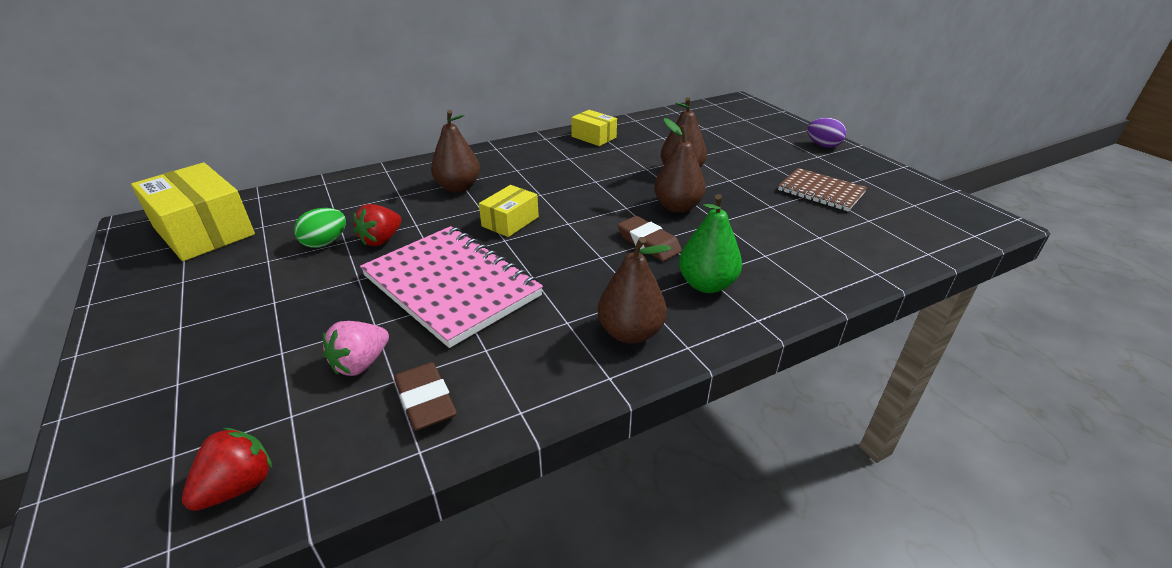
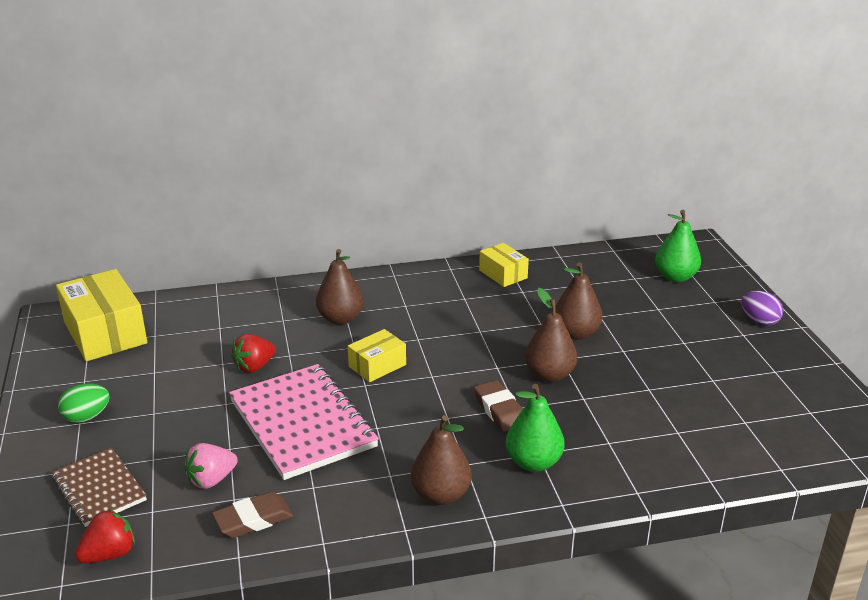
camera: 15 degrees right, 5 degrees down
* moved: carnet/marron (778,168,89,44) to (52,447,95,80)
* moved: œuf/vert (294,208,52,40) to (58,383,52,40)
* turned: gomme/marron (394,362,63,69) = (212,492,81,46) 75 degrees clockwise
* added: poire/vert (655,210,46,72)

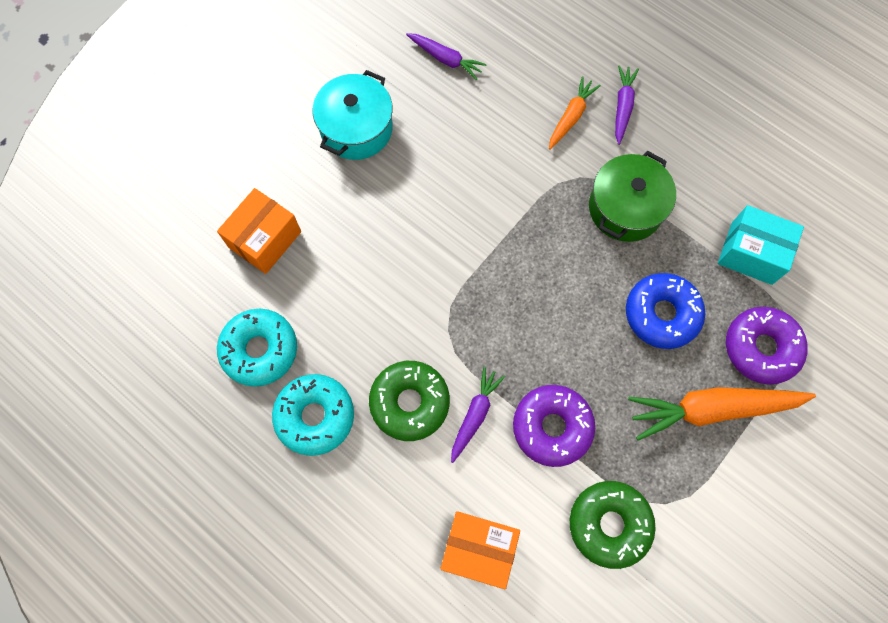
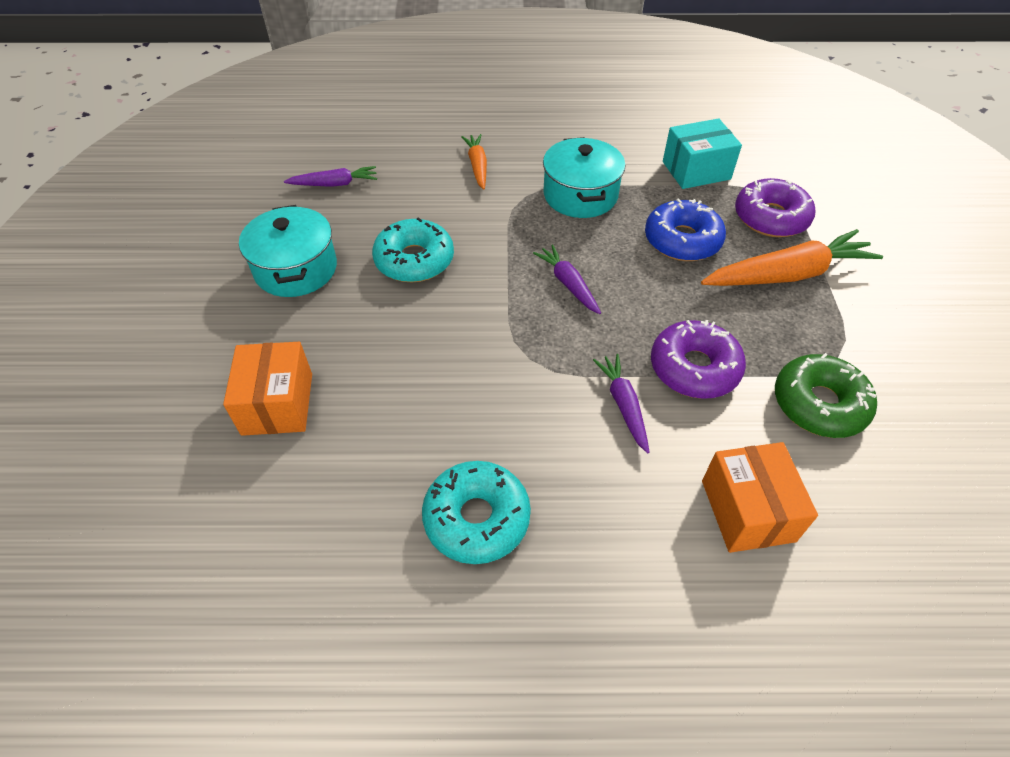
camera: 40 degrees left, 20 degrees down
* moved: beignet/turquoise (217,309,80,78) to (372,217,82,65)
* moved: carotte/violet (615,65,24,80) to (533,244,68,70)
* recoloured: marmite/vert (589,151,87,91) to marmite/turquoise (543,137,82,81)
* turned: carotte/orange (628,387,188,54) = (701,229,182,57) 150 degrees counterclockwise
* turned: boîte/orange (441,511,79,78) = (702,442,116,111) 75 degrees counterclockwise
* removed: beignet/vert (369,361,81,80)

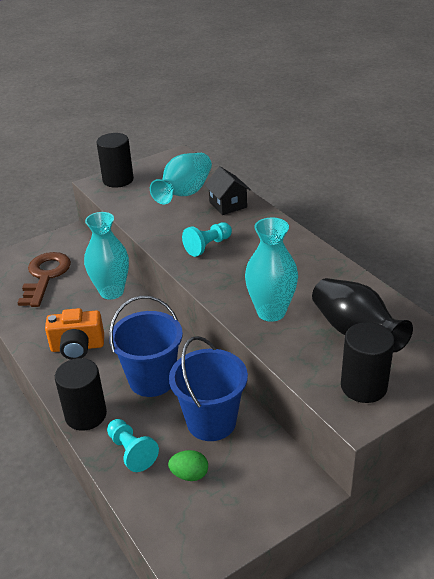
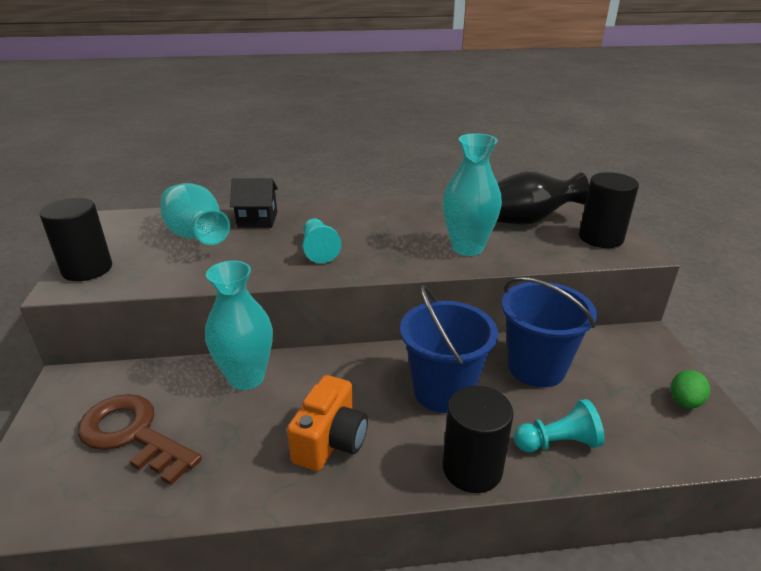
camera: 65 degrees left, 5 degrees down
* moved: œuf/vert (168,450,40,31) to (671,370,39,38)

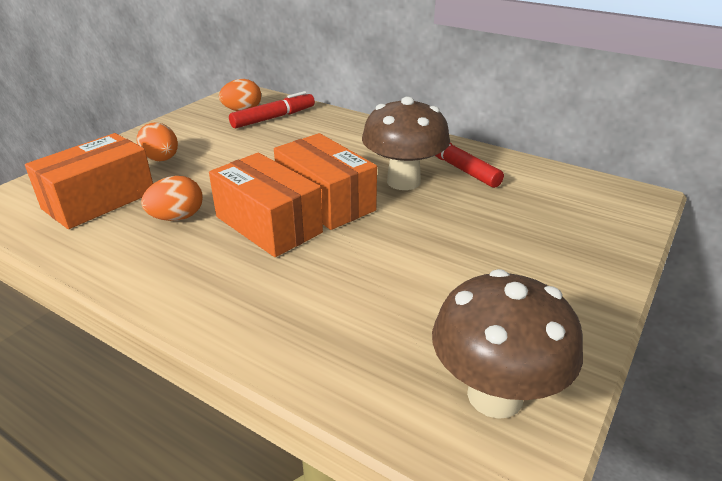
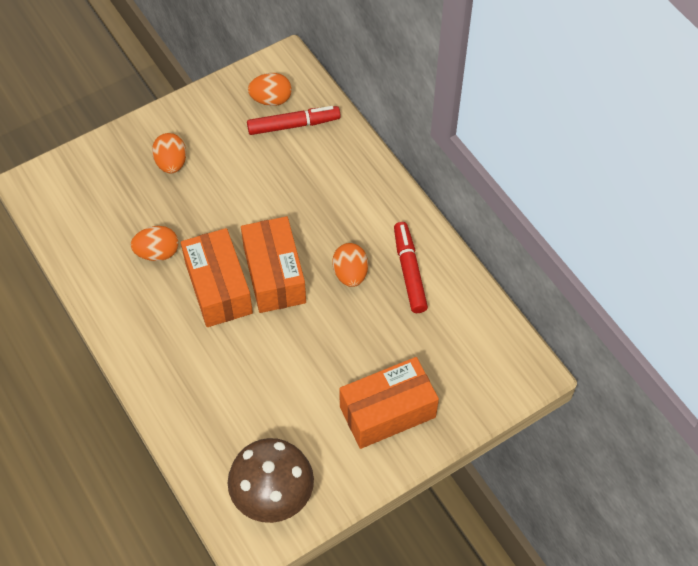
camera: 25 degrees right, 25 degrees up
* replaced: champignon/marron (362,96,88,94) to œuf/orange (332,243,36,44)
* moved: boîte/orange (25,133,128,96) to (339,357,100,92)

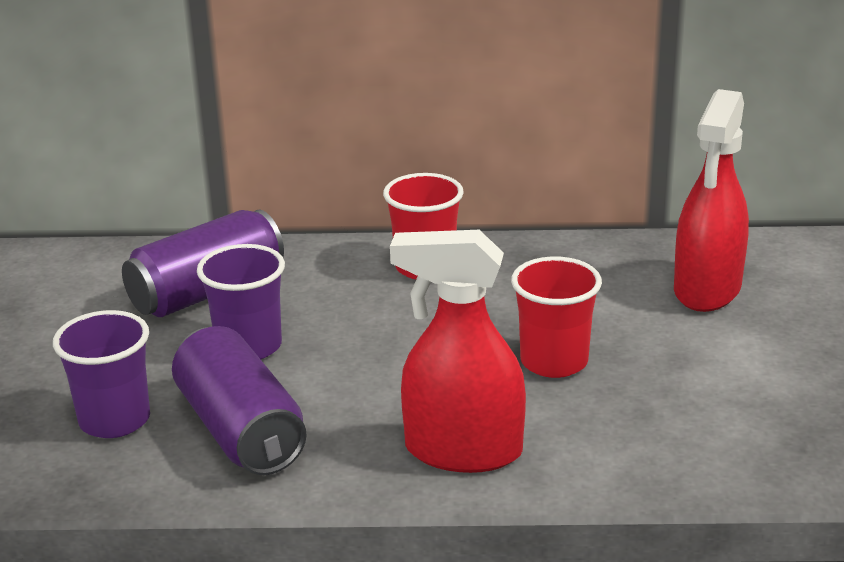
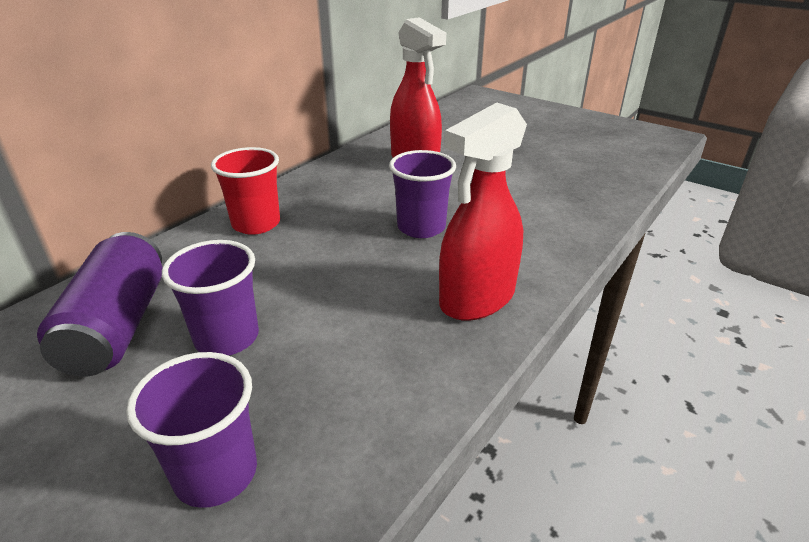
camera: 55 degrees left, 5 degrees up
* recoloured: gobelet/rouge (511,256,91,122) to gobelet/violet (389,150,67,88)
* removed: canette/violet (172,326,134,149)

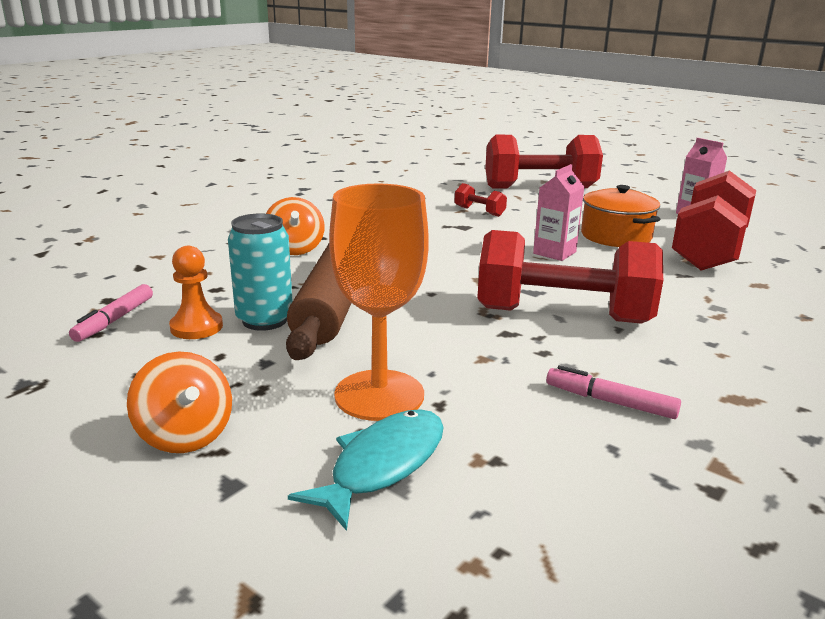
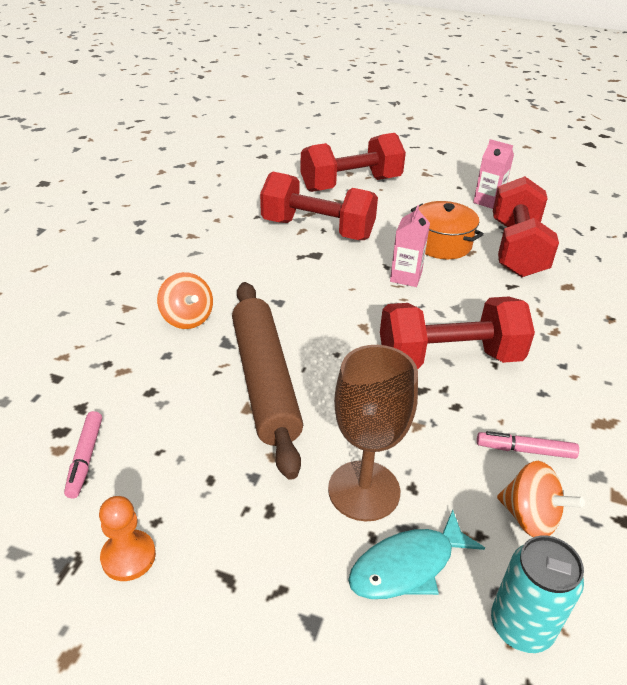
camera: 20 degrees left, 15 degrees up
* moved: pion/orange (169,246,54,93) to (99,496,57,85)
* resized: haltère/rouge (454,183,53,34) = (260,172,118,68) x2.37
* recoloured: verre à pied/orange (329,184,100,237) to verre à pied/marron (328,345,90,176)
* turned: poisson/turquoise (288,409,156,122) = (348,509,137,90) 135 degrees counterclockwise
* moved: canette/turquoise (228,213,65,118) to (491,535,93,118)
* moved: toupie/orange (127,351,105,102) to (497,461,88,76)

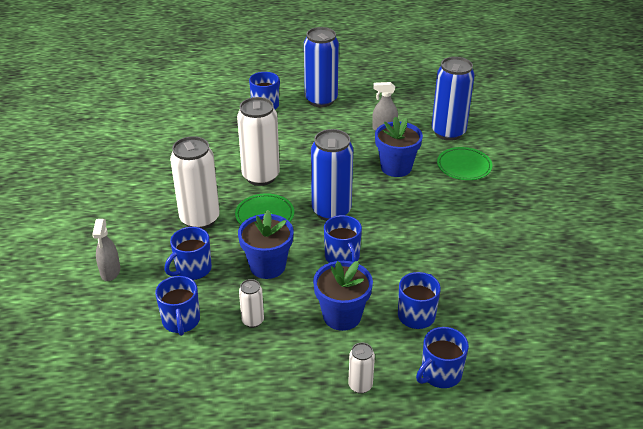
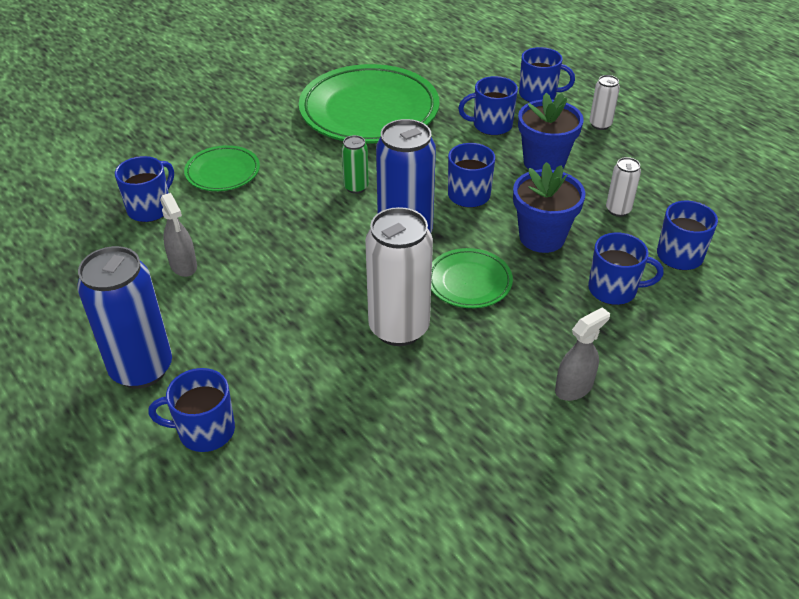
camera: 125 degrees left, 5 degrees up
* replaced: canette/bleu (432,57,43,84) to tasse/bleu (115,156,59,66)
* added: assiette/vert (299,64,140,79)
* added: canette/vert (341,135,28,59)
* moved: vaporisateur/gris (92,219,28,62) to (555,307,55,94)
* removed: canette/blanc (170,136,50,93)
* removed: pot de fleurs/bleu (375,116,48,61)

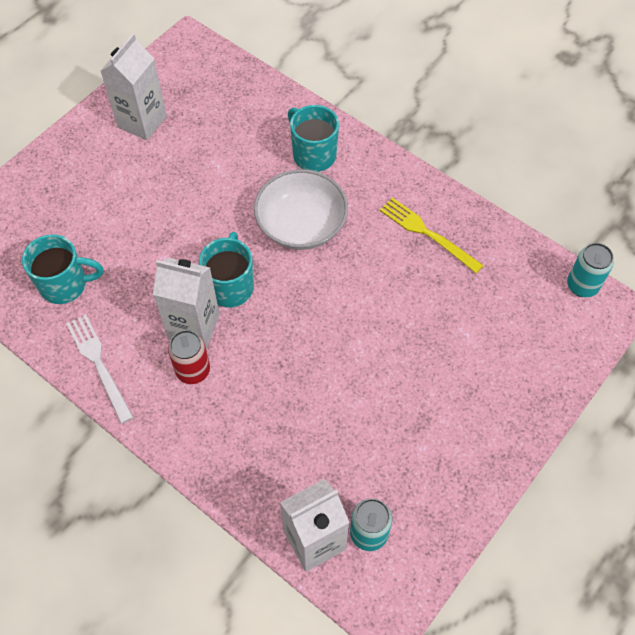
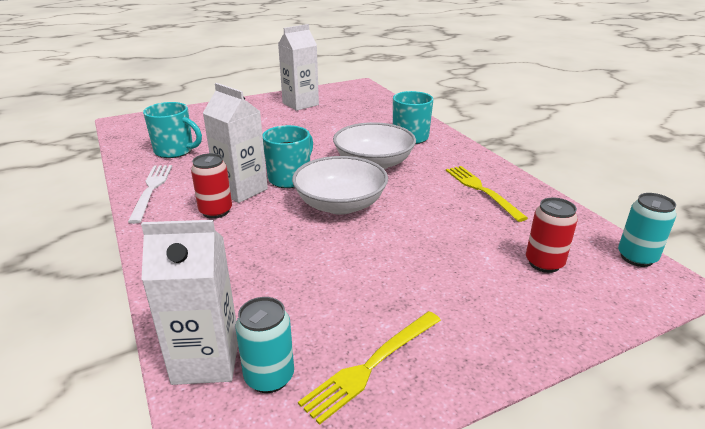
camera: 25 degrees right, 30 degrees down
* added: bol/blanc (292,156,96,59)
* added: fourchette/jaune (298,311,143,114)
* added: canette/rouge (526,197,52,76)

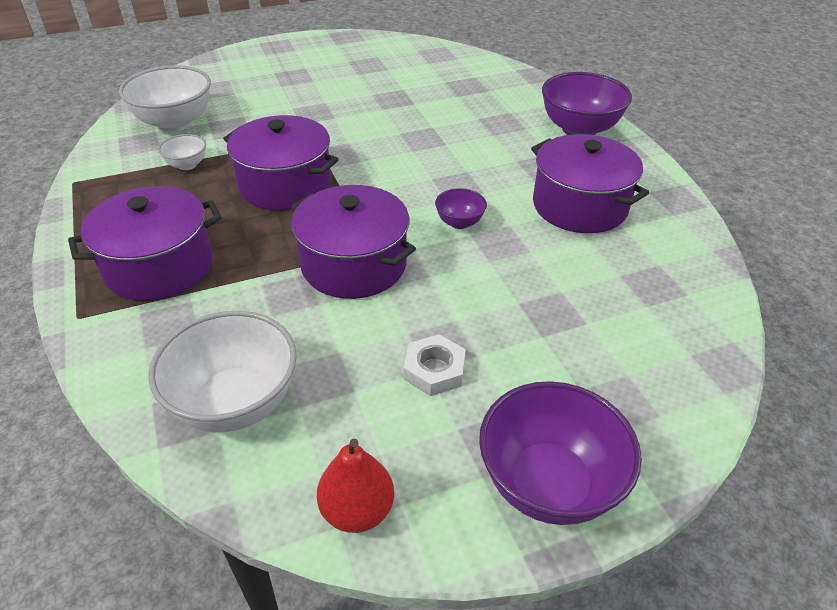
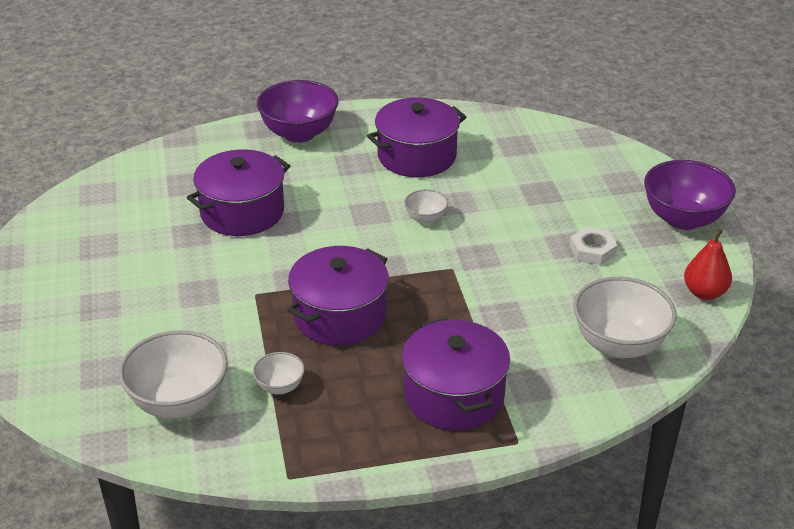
camera: 80 degrees left, 5 degrees down
* moved: marmite/violet (291,185,125,114) to (187,149,103,87)
* recoloured: bol/violet (435,188,52,41) to bol/blanc (404,189,44,35)

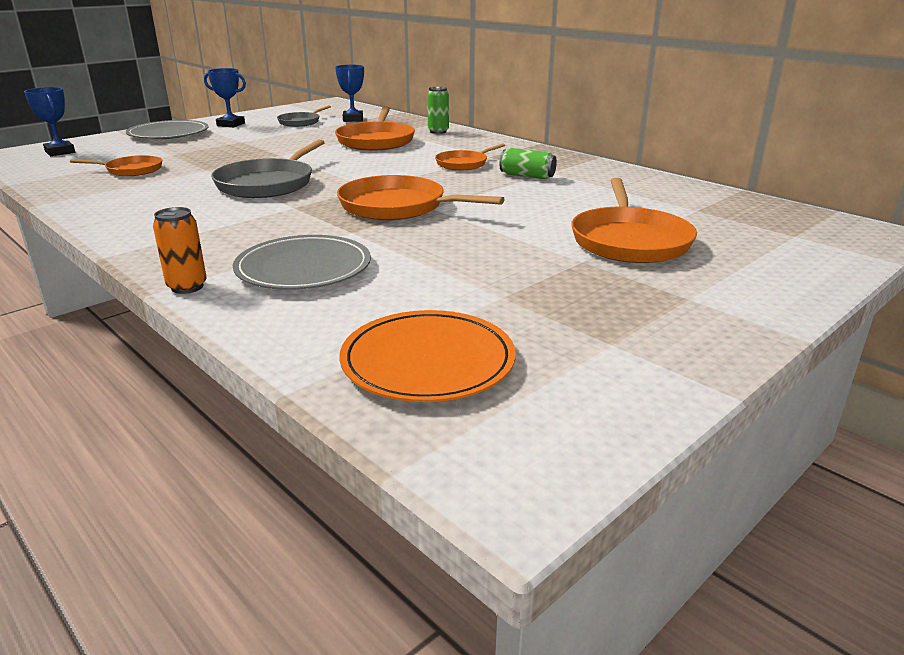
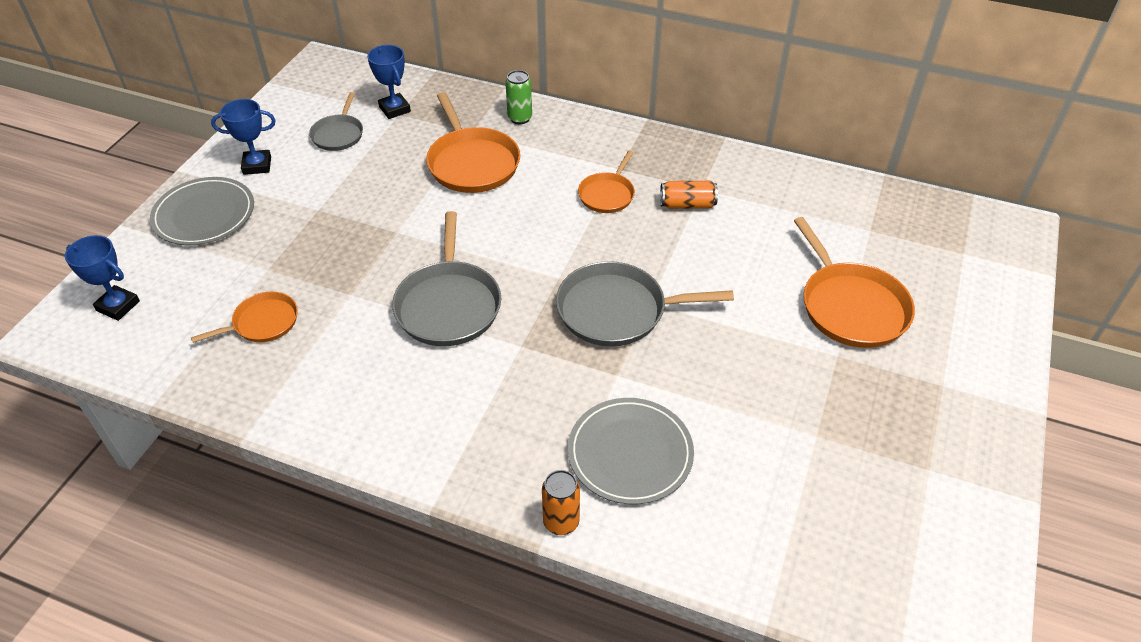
camera: 25 degrees left, 20 degrees up
* recoloured: poêle/orange (337,175,167,45) to poêle/gris (556,261,178,86)
* recoloured: canette/vert (499,148,58,31) to canette/orange (660,181,58,28)
* removed: assiette/orange (339,310,177,92)

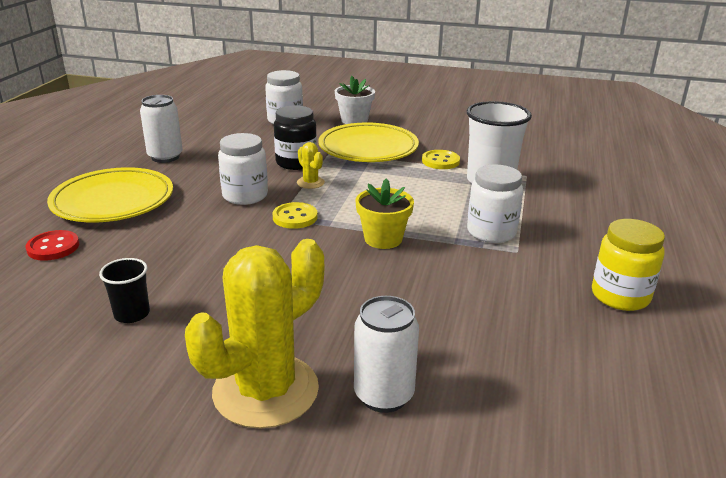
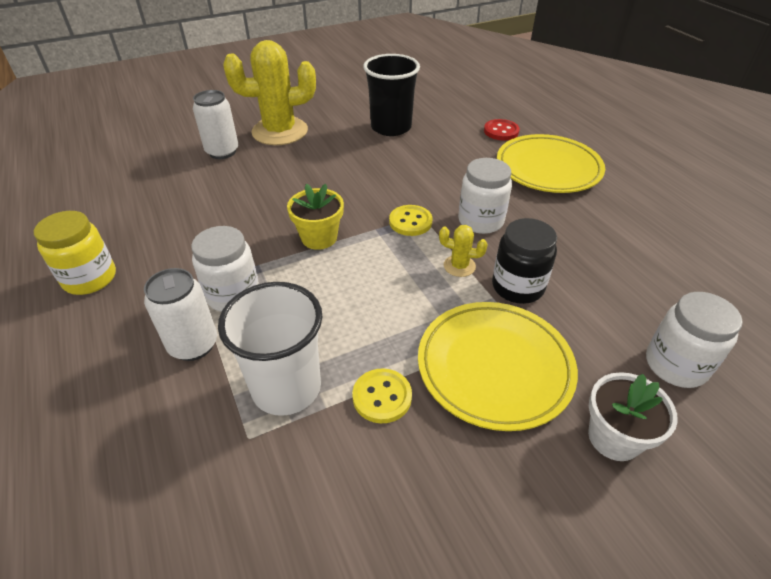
camera: 140 degrees right, 15 degrees up
* moved: canette/blanc (140,95,43,68) to (144,268,73,93)
* turned: cactus/jaune (185,239,139,190) = (223,40,93,105) 75 degrees clockwise
* resized: gobelet/noir (99,258,51,65) = (363,54,57,82) x1.94

